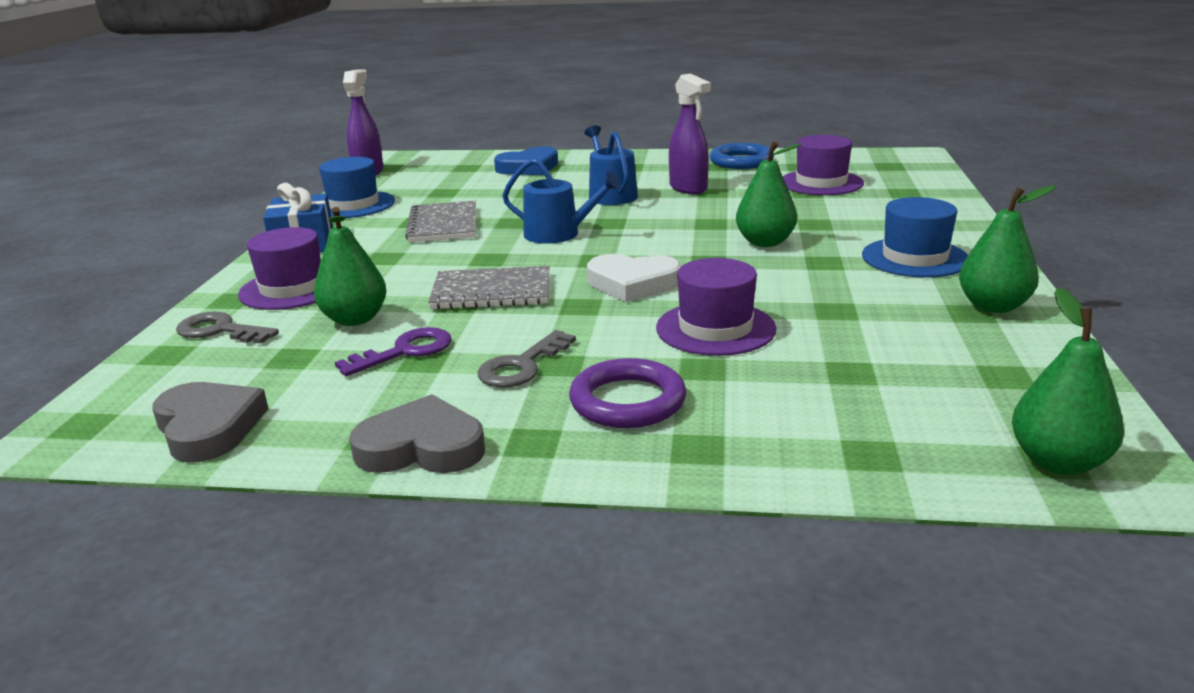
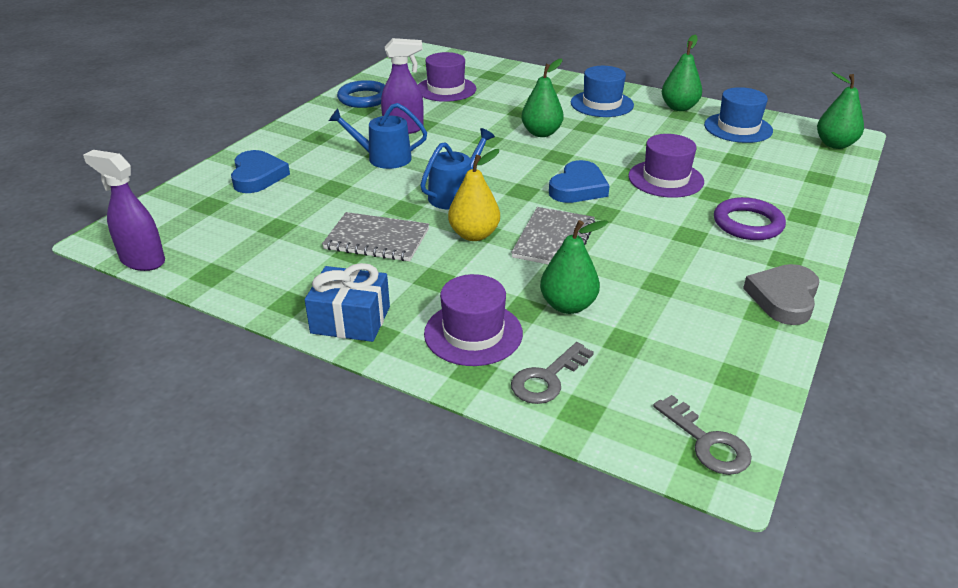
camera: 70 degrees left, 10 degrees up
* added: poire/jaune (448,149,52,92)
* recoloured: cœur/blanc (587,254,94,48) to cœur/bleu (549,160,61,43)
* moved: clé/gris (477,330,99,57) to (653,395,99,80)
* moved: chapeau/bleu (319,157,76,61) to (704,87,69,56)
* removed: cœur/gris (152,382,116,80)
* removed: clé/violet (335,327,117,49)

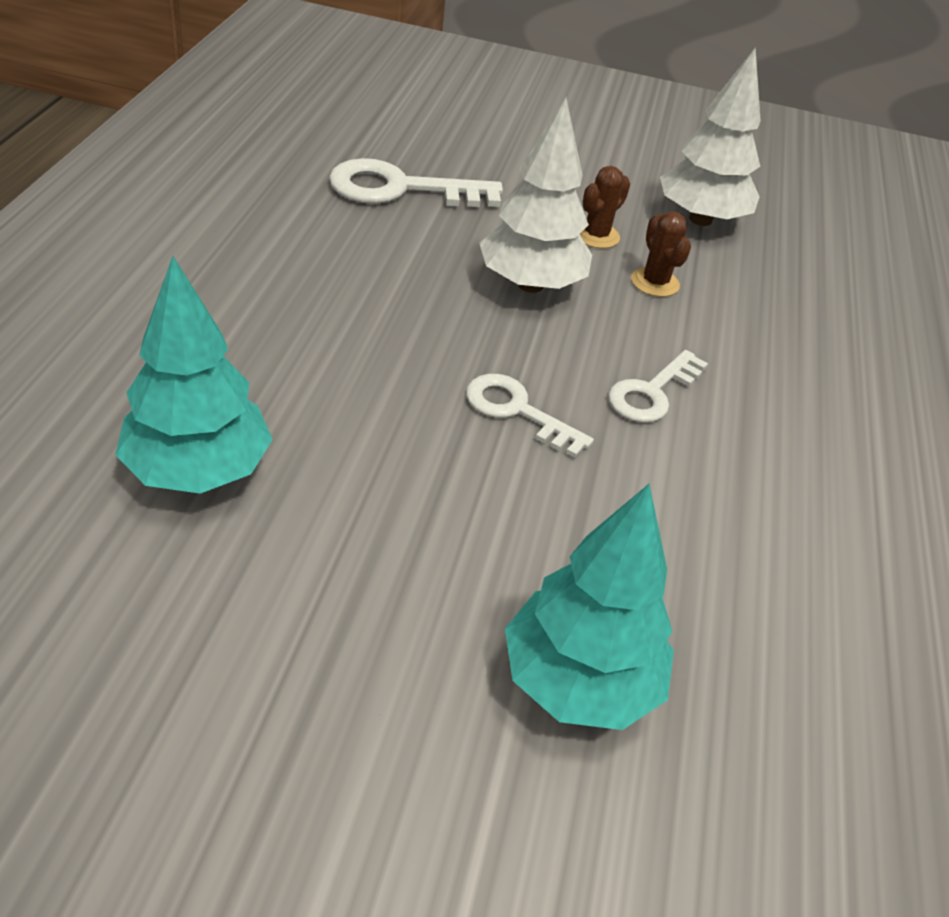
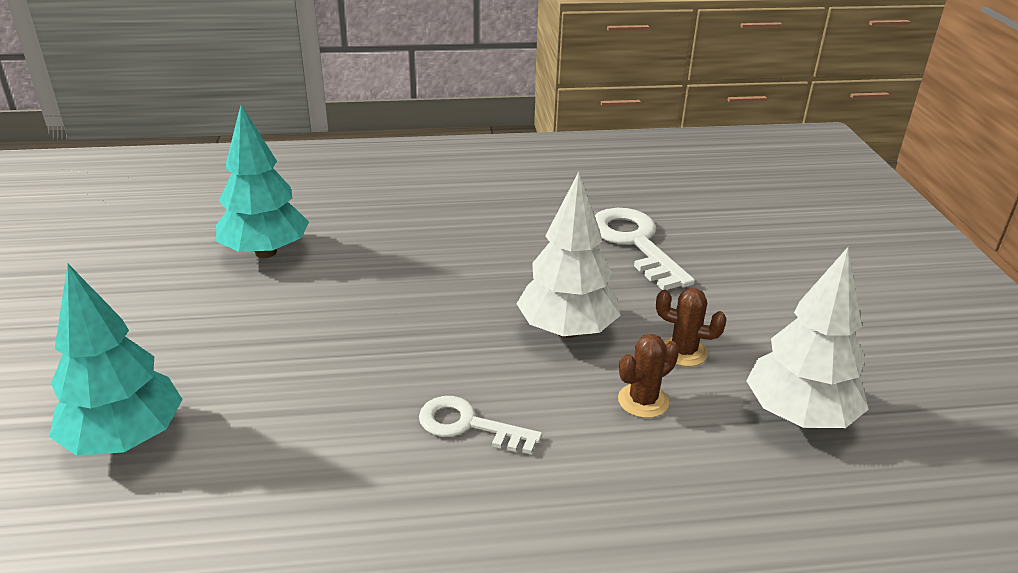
camera: 75 degrees right, 10 degrees down
* removed: clé/blanc (466,374,128,84)

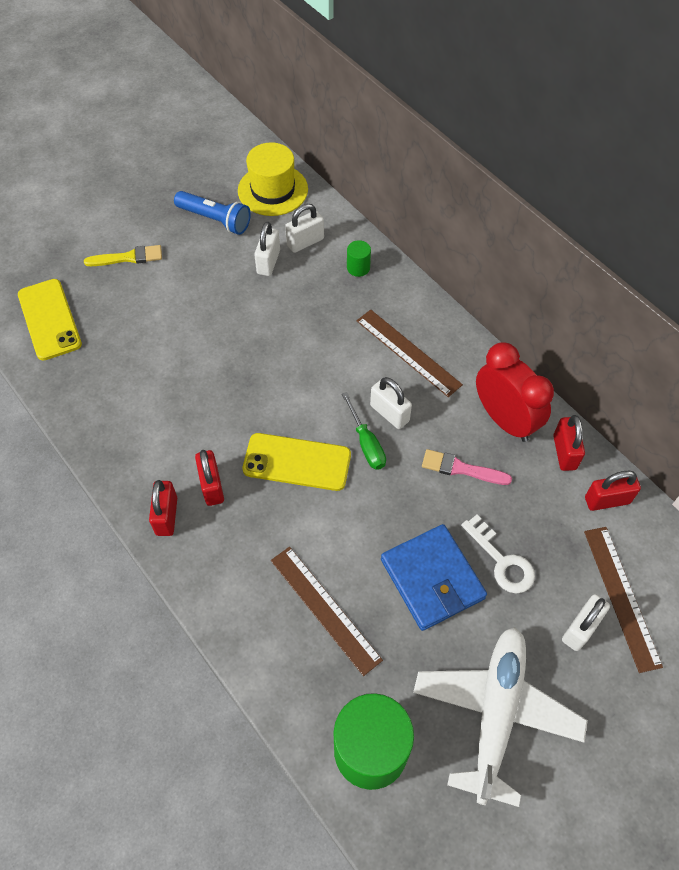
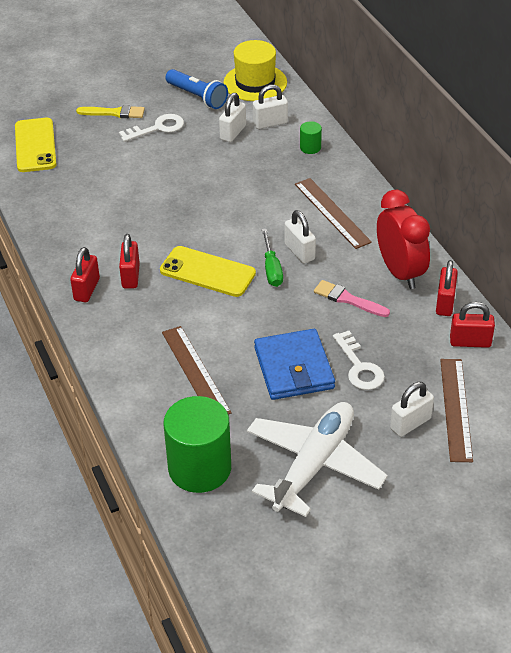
camera: 15 degrees right, 15 degrees down
* added: clé/blanc (119,114,65,28)

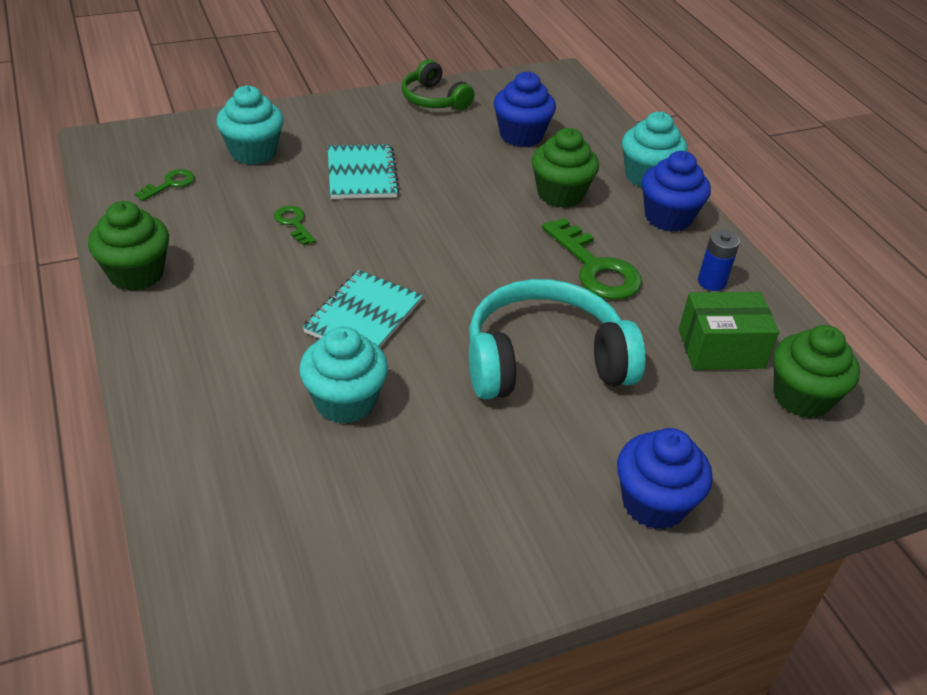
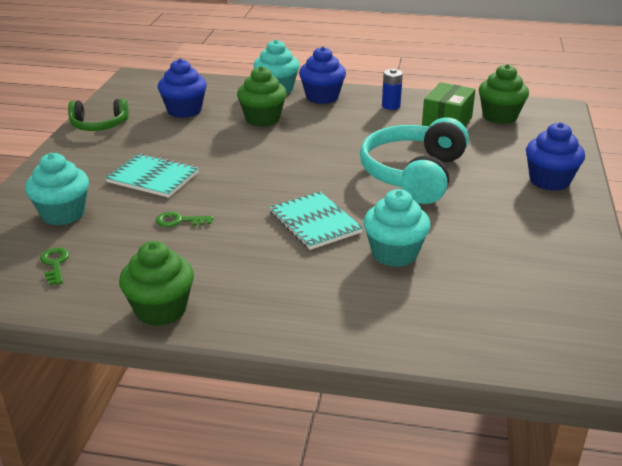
camera: 55 degrees left, 10 degrees down
* removed: clé/vert (542,218,100,82)

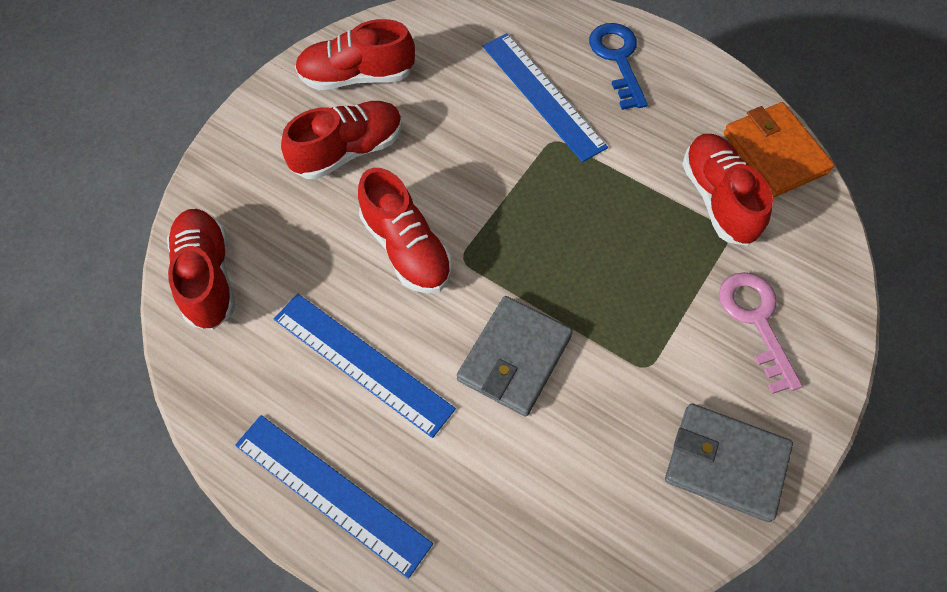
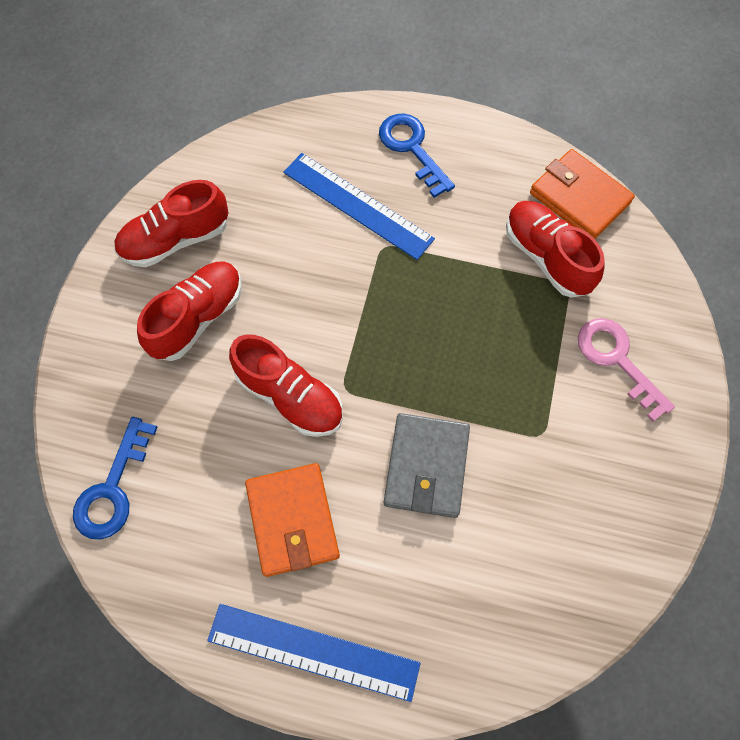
camera: 20 degrees left, 5 degrees up
* replaced: chaussure/rouge (167,209,68,121) to clé/bleu (73,417,84,123)
* replaced: règle/bleu (274,294,182,144) to portefeuille/orange (245,463,95,114)
* removed: portefeuille/gris (665,403,128,119)

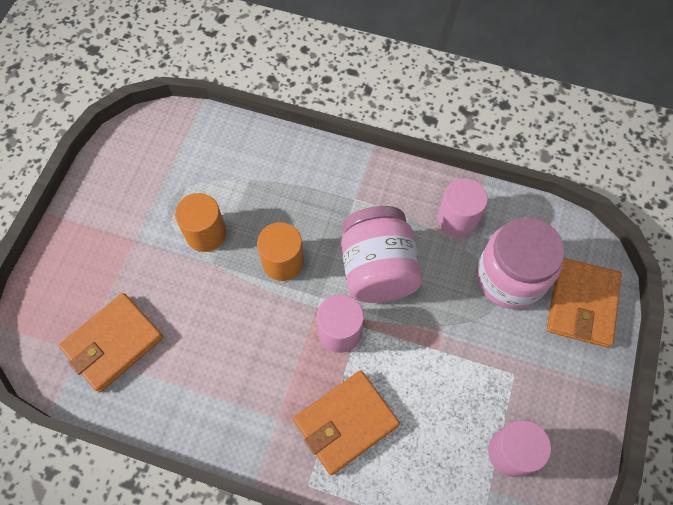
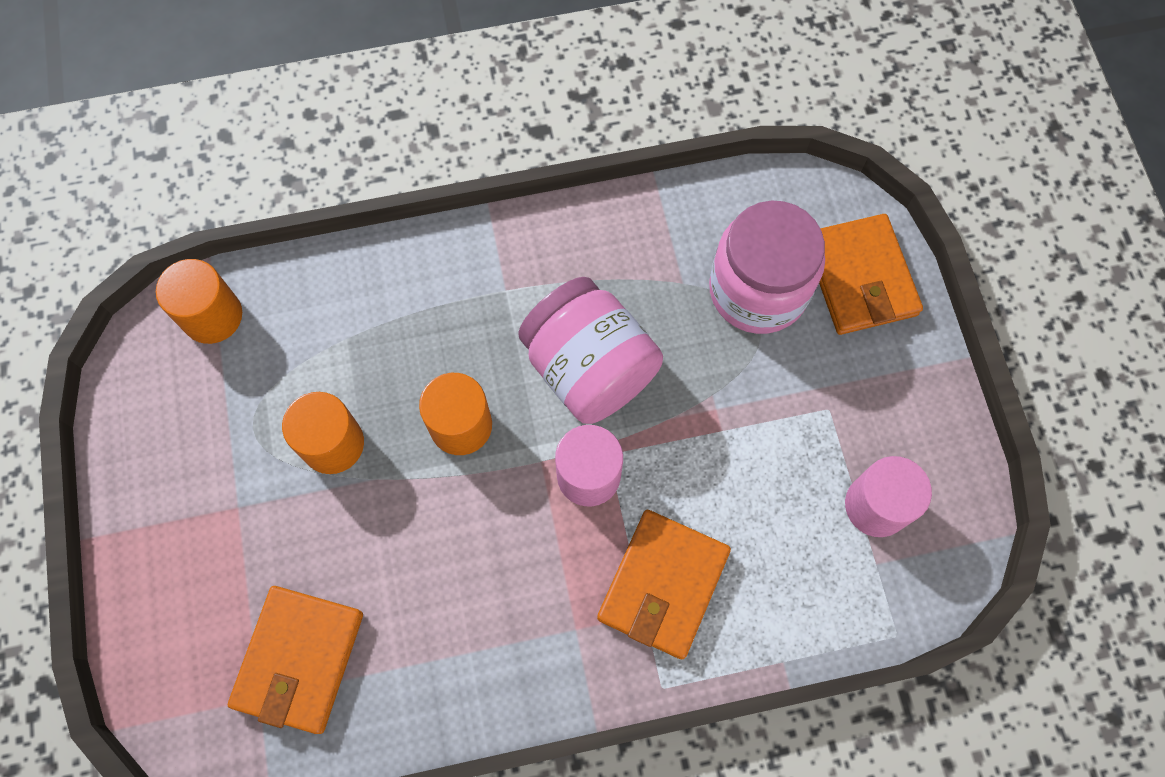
camera: 30 degrees left, 5 degrees up
* added: cylindre/orange (156,259,86,85)
* removed: cylindre/rose (438,178,50,59)

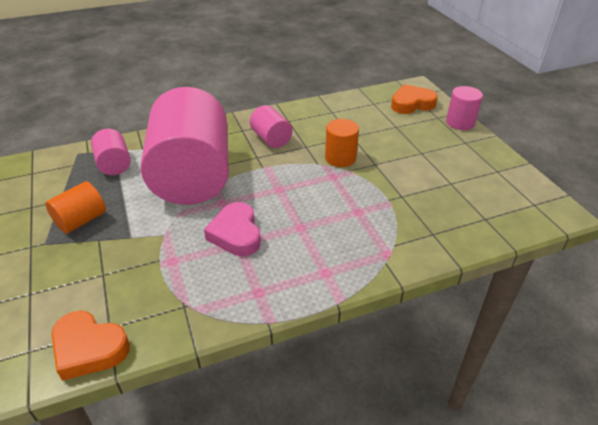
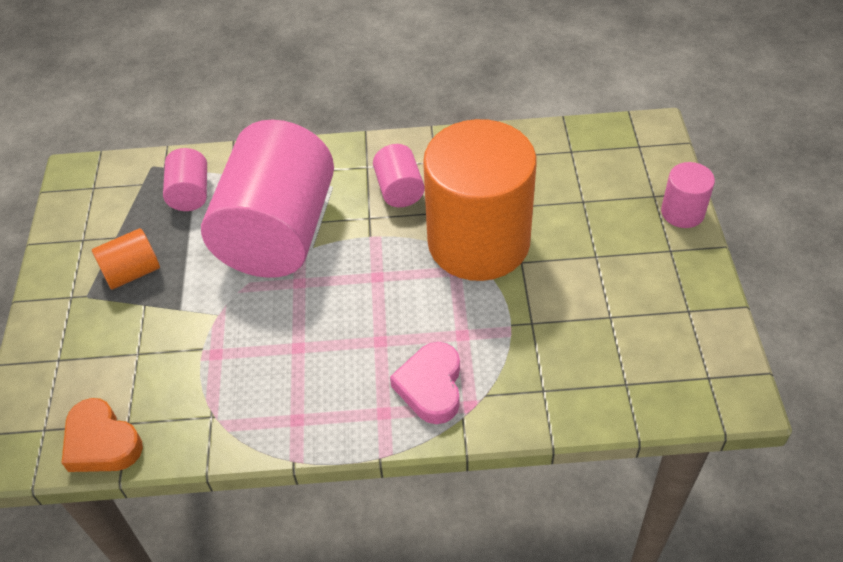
camera: 20 degrees right, 10 degrees up
* moved: cœur/rose (204,202,57,54) to (390,342,70,82)
* resized: cylindre/orange (325,119,34,48) = (423,119,114,162) x2.34
* removed: cœur/orange (391,84,47,30)

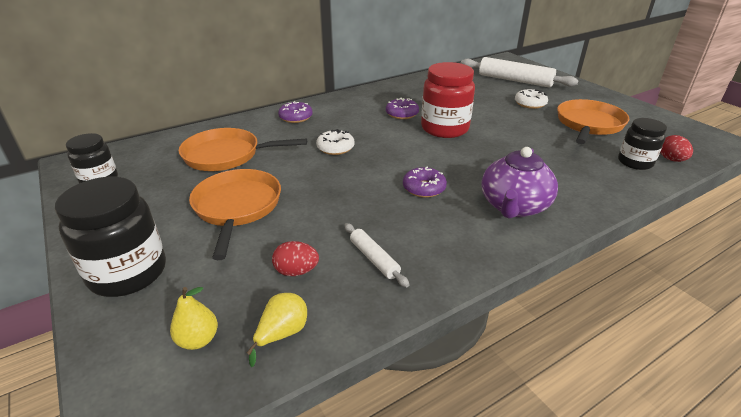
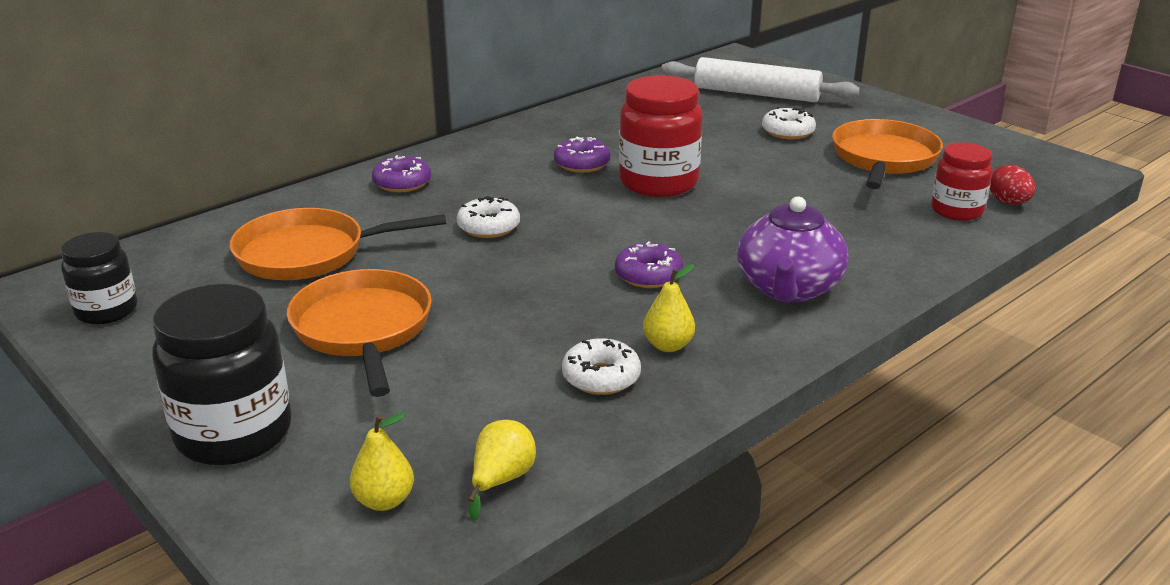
camera: 10 degrees left, 5 degrees down
* replaced: rouleau à pâtisserie/blanc (344,223,65,64) to beignet/blanc (562,338,79,57)
* added: poire/jaune (643,264,52,88)
* recoloured: bocal/noir (618,118,49,52) to bocal/rouge (931,142,62,79)
* removed: œuf/rouge (272,241,47,35)

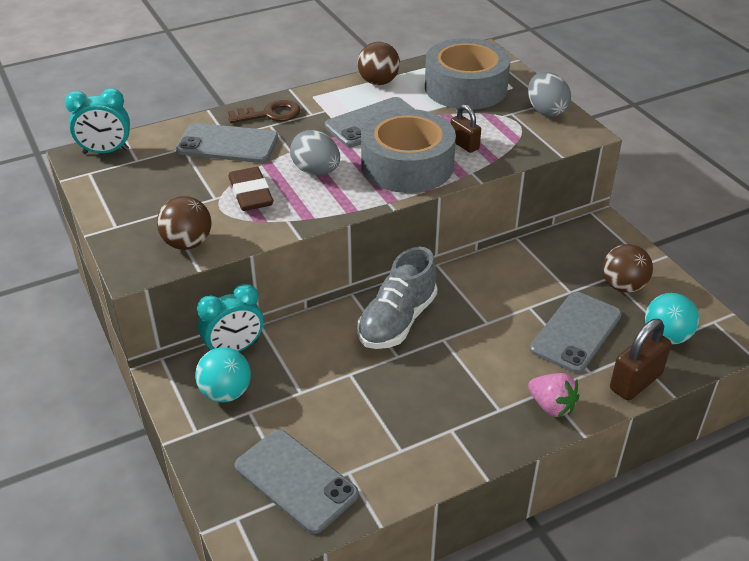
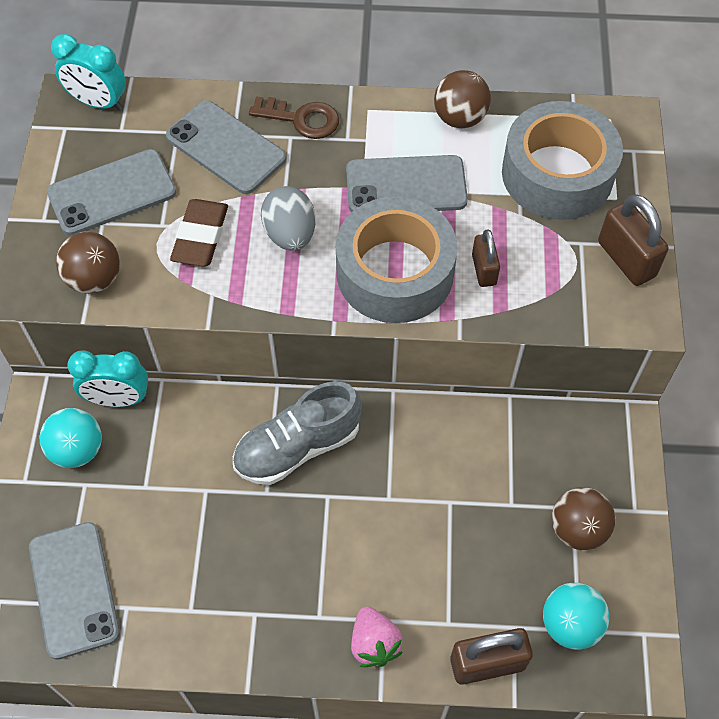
camera: 30 degrees right, 20 degrees up
* moved: téléphone/gris (530,292,92,81) to (47,149,129,87)
* replaced: œuf/gris (528,72,43,45) to cadenas/marron (598,194,71,92)

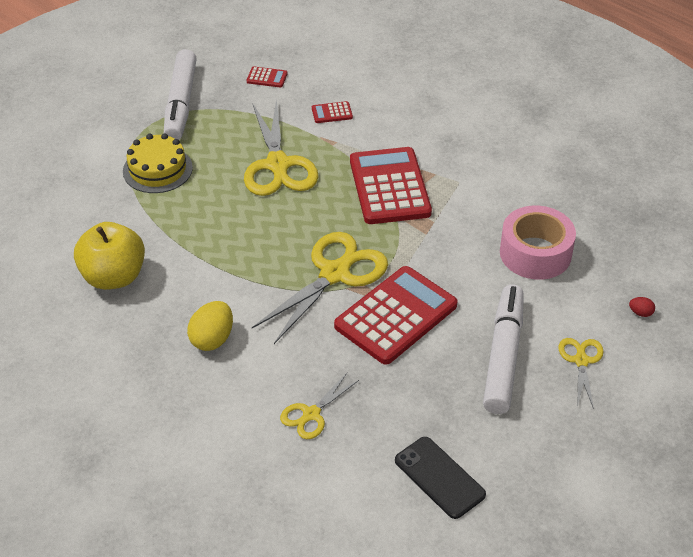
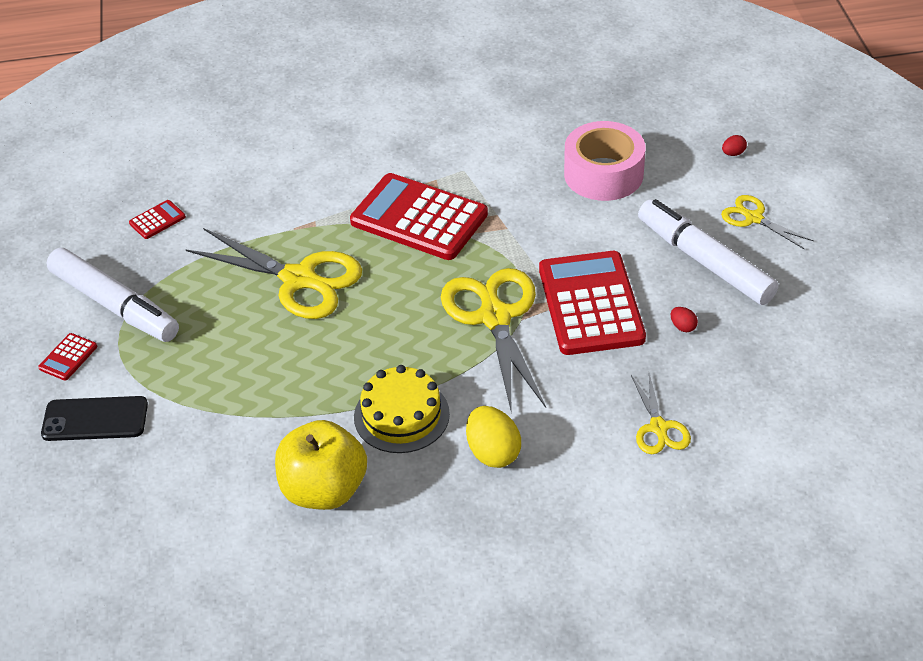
camera: 50 degrees left, 0 degrees up
* moved: calculatrice/rouge (312,101,41,22) to (38,333,59,48)
* moved: téléphone/noir (395,437,91,82) to (41,396,107,45)
* moved: gâteau/jaune (123,133,70,60) to (354,365,96,88)
* added: œuf/rouge (671,307,27,25)

